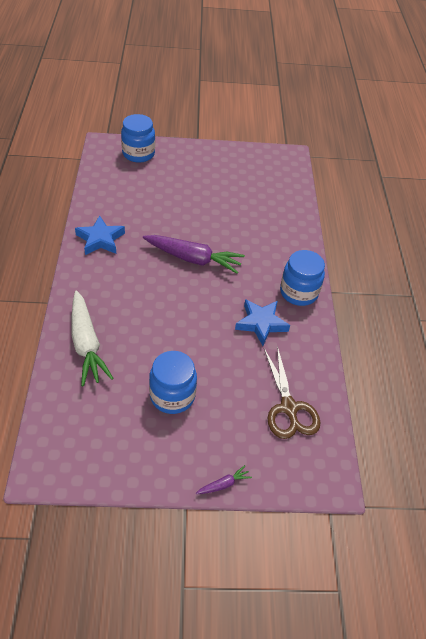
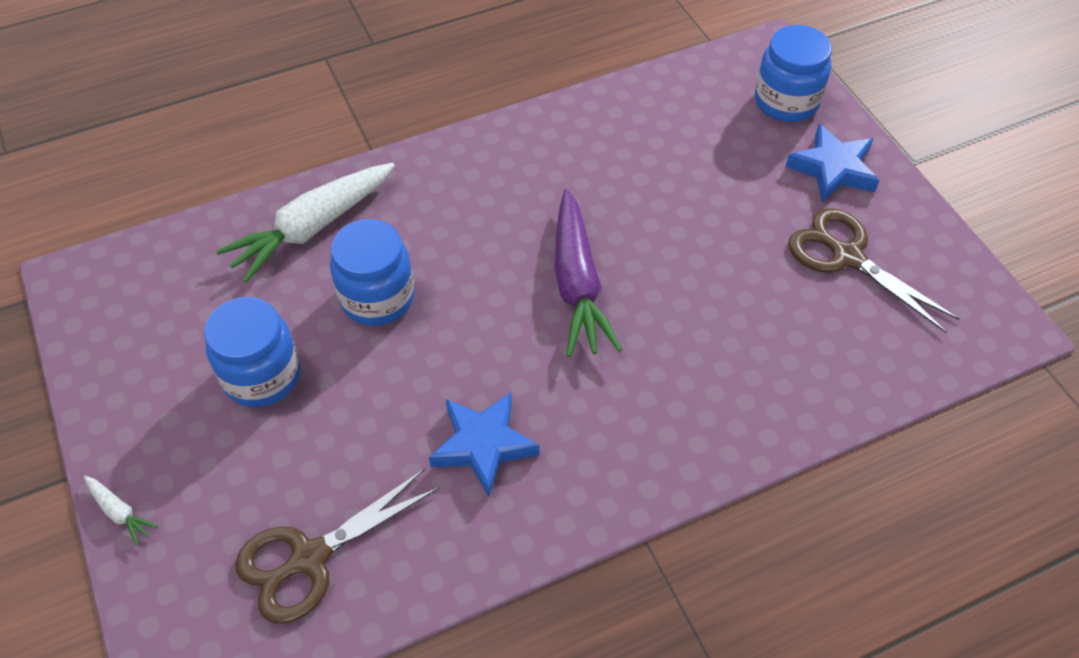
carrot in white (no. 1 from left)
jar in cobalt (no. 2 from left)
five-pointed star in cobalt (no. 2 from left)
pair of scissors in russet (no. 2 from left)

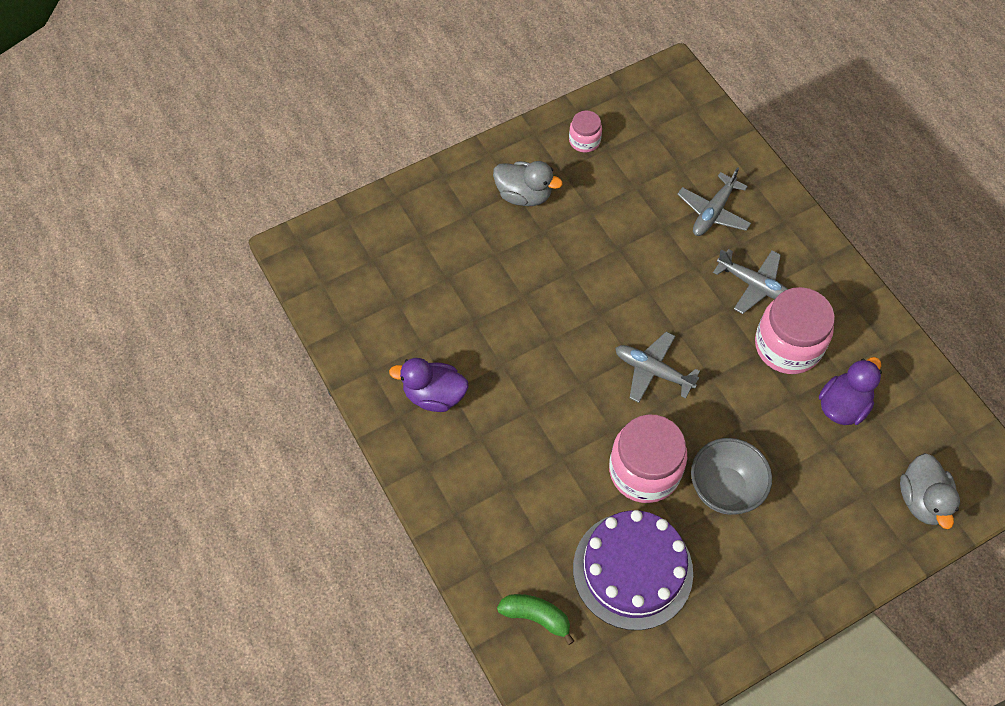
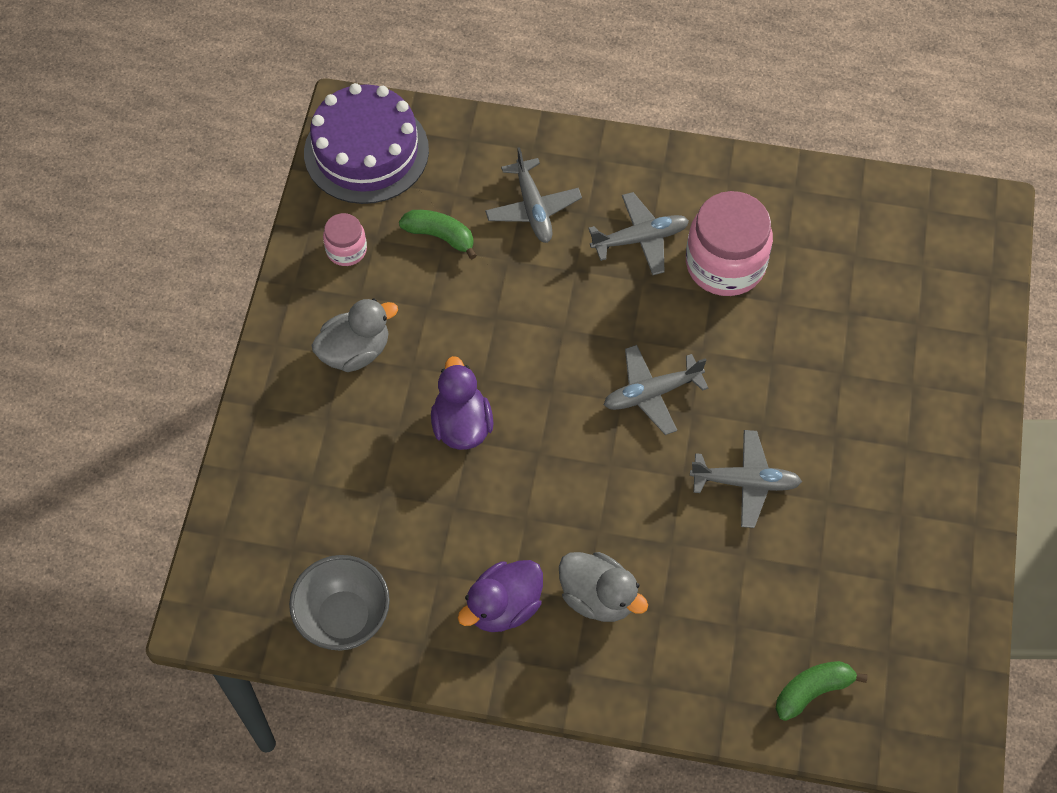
serving bowl in grey
layer cake in royal purple
toy banana in green (no. 1 from left)
rubber duck in royal purple (no. 1 from left)
rubber duck in grey (no. 2 from left)
plane in grey (no. 4 from left)

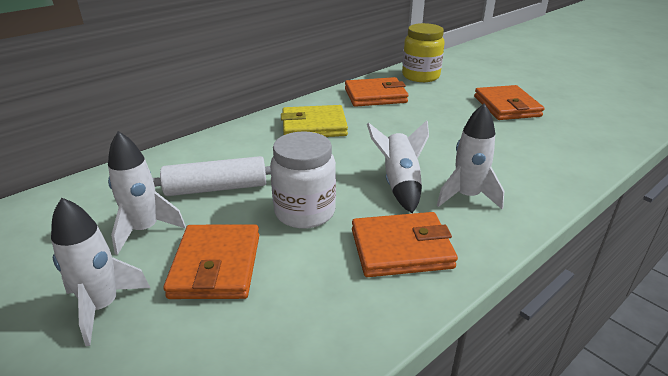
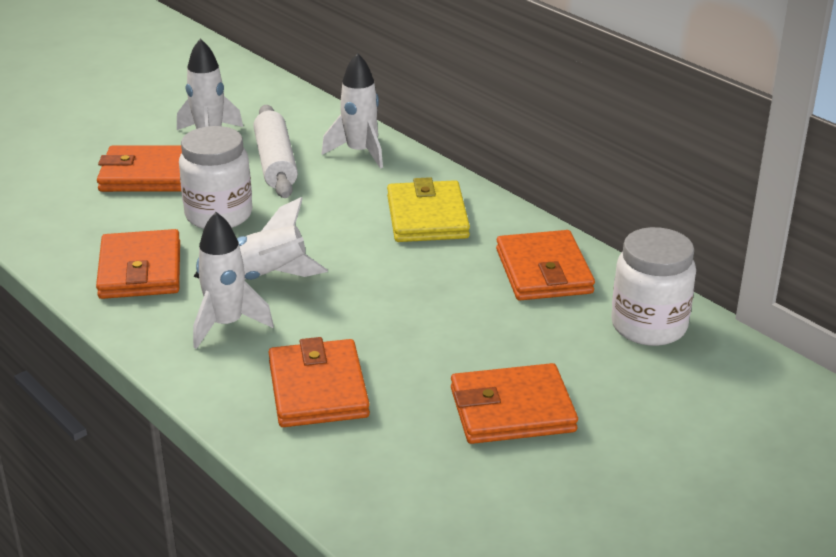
card wallet in orange (no. 3 from left)
spaceship in white (no. 4 from left)
jar in white (no. 2 from left)

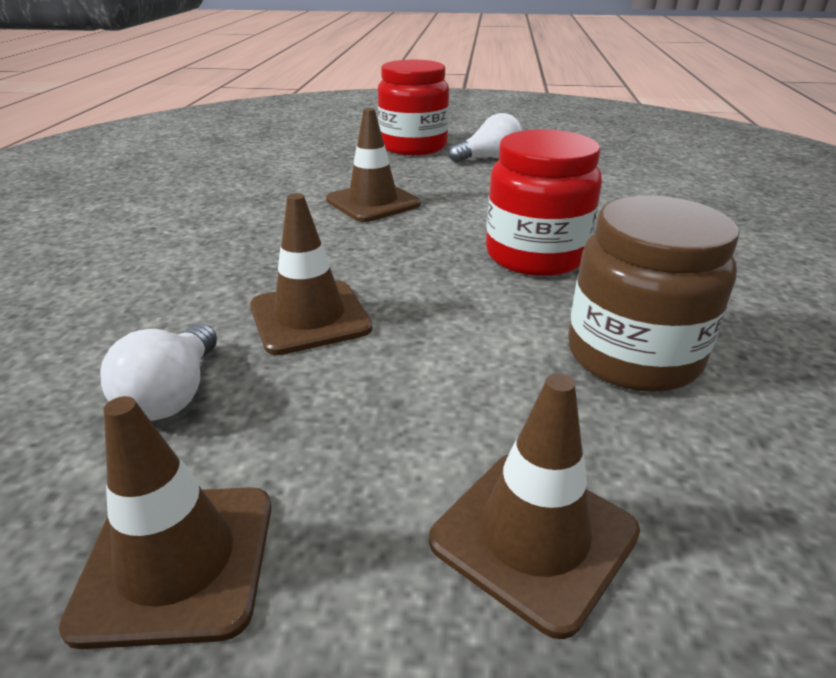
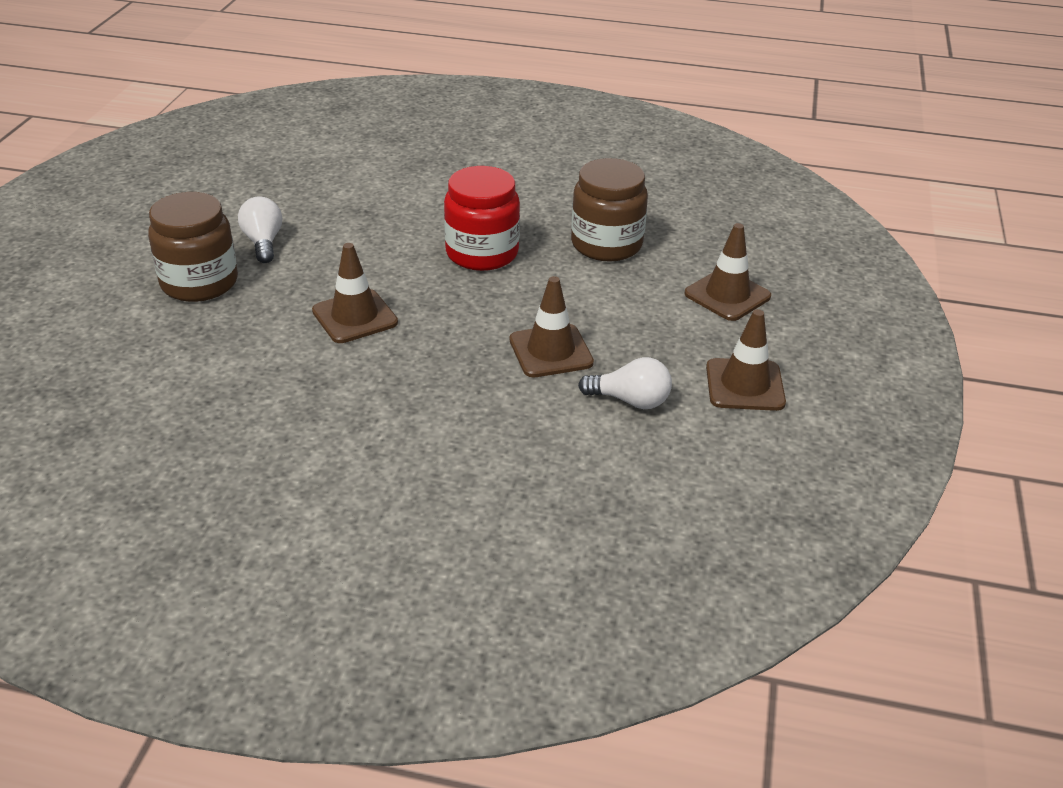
jar in russet (no. 1 from left)

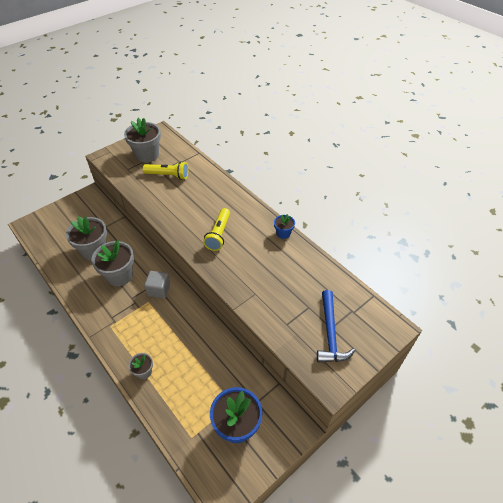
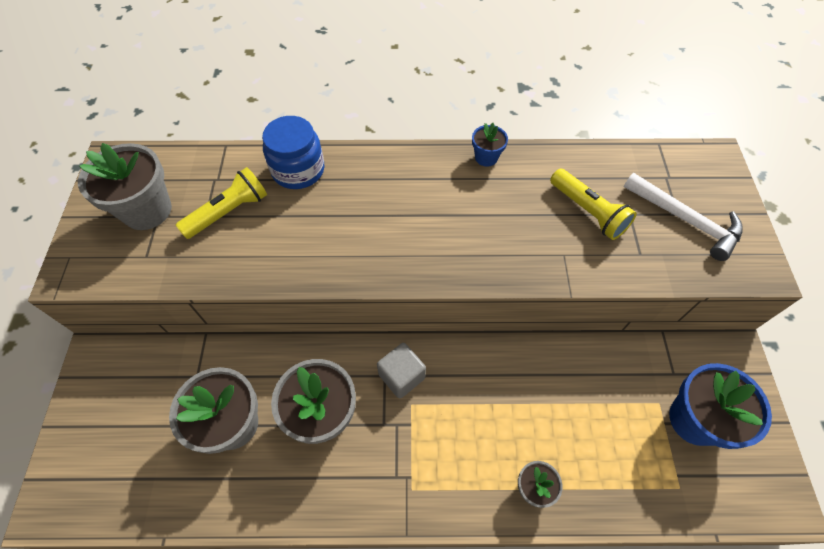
jar in cobalt
flashlight in yellow (no. 2 from left)
claw hammer in white

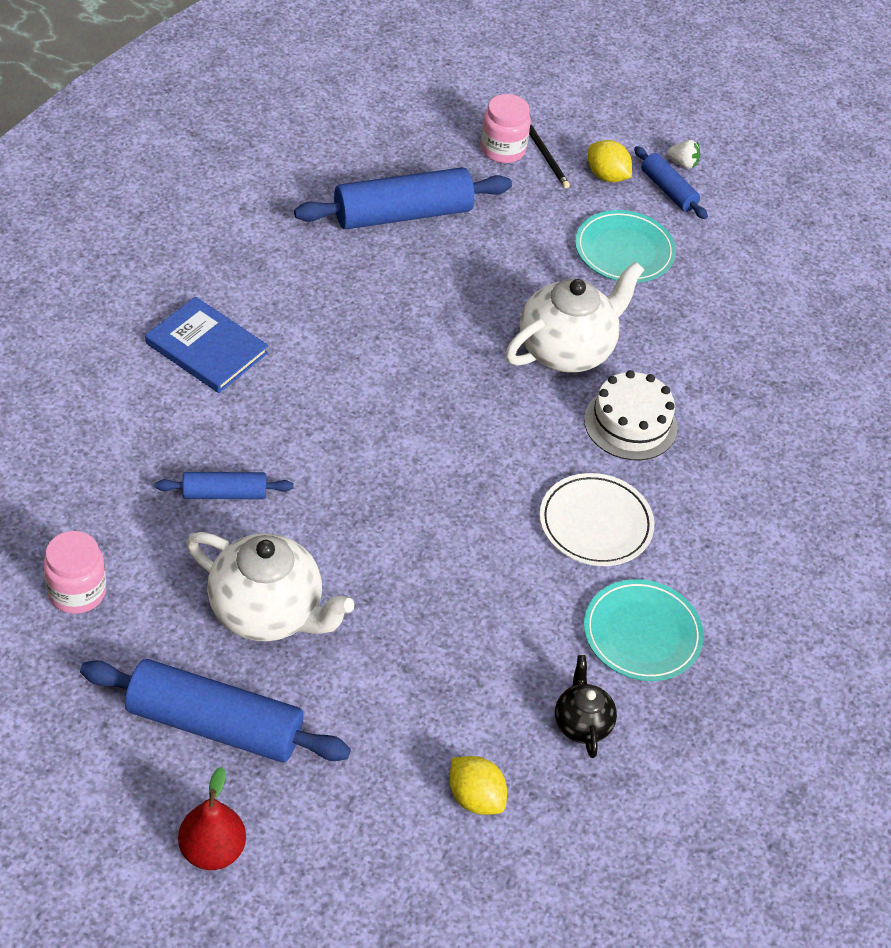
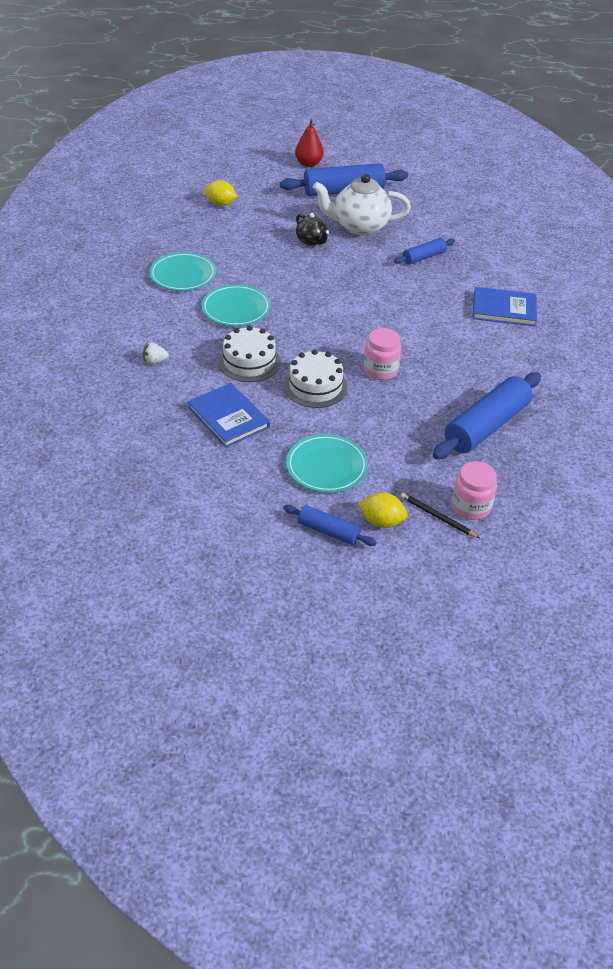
strawberry in white
hardcover in cobalt (no. 1 from left)
plate in aqua (no. 2 from left)
layer cake in white (no. 2 from left)
china teapot in black
jar in pink (no. 1 from left)

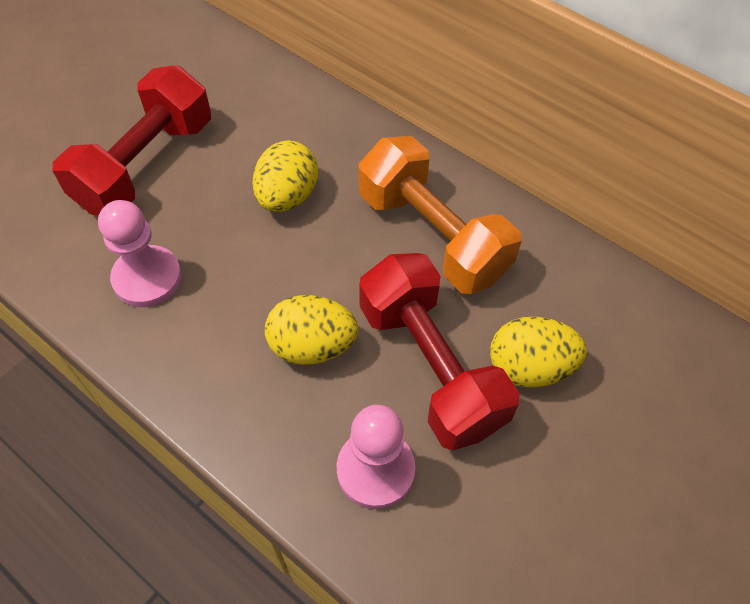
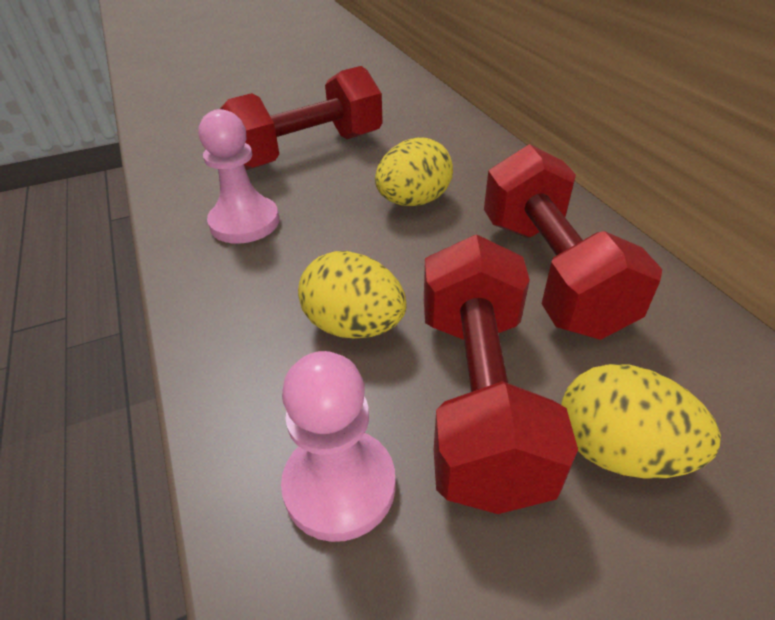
dumbbell in scarlet (no. 3 from left)

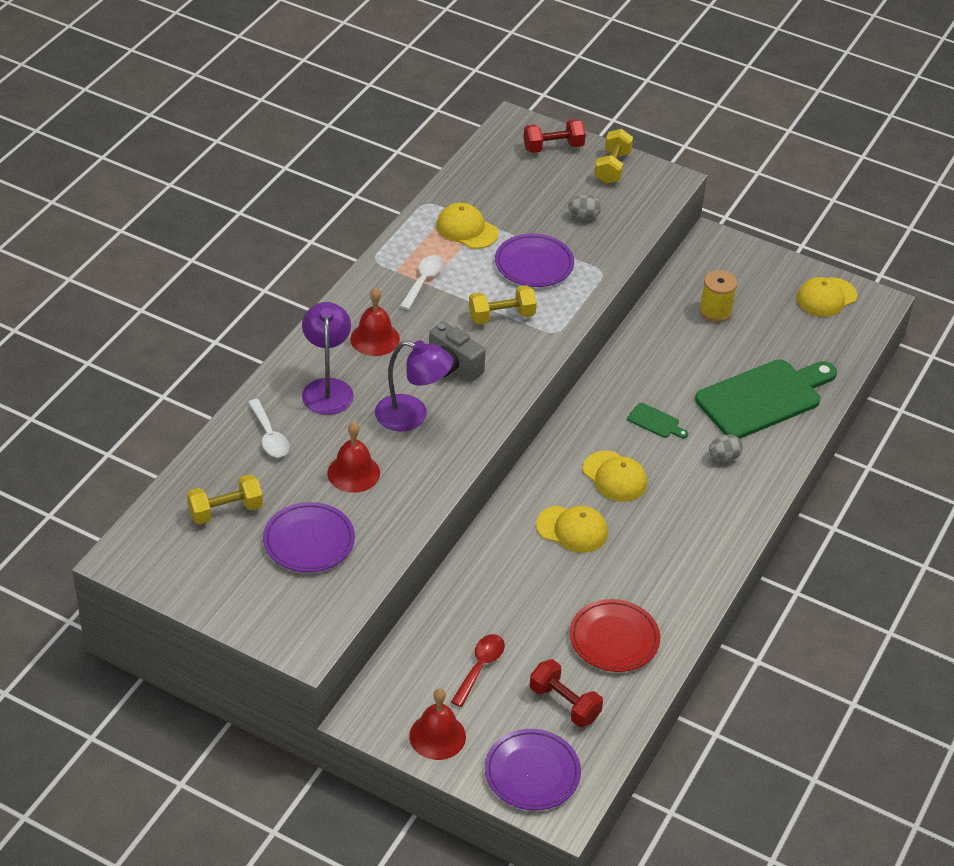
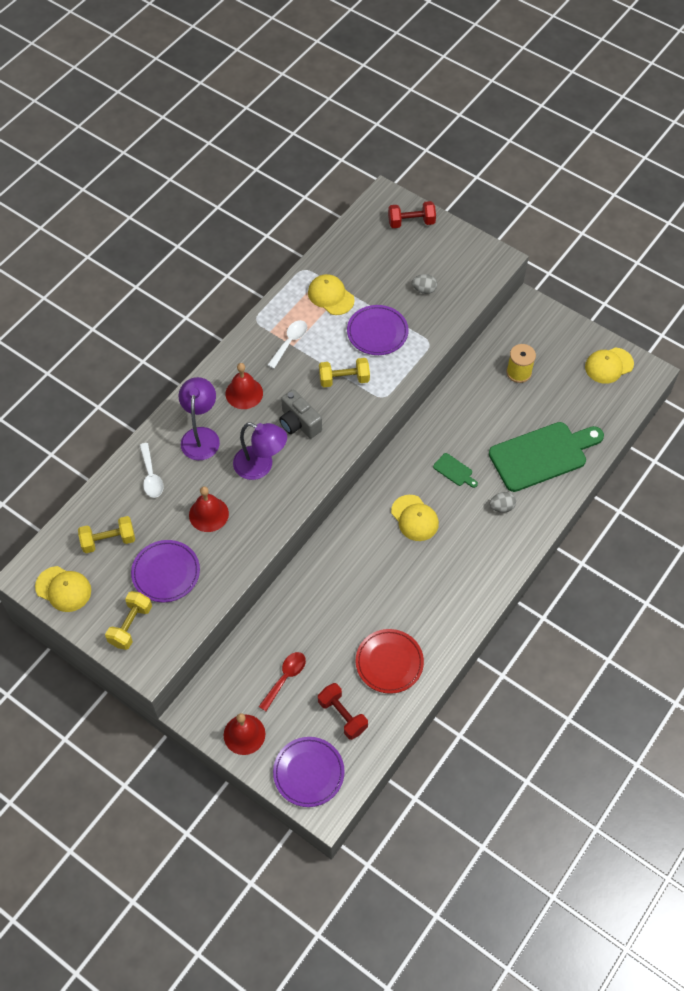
cap in yellow (no. 1 from left)
dumbbell in yellow (no. 2 from left)

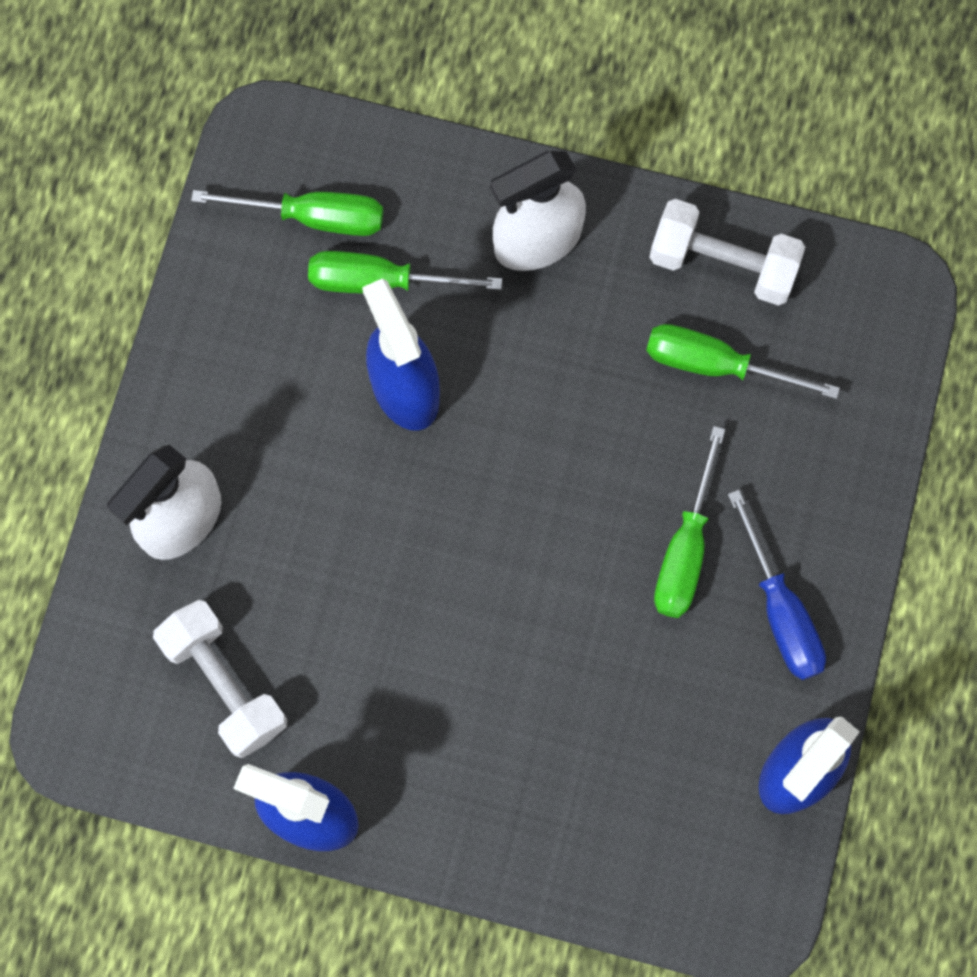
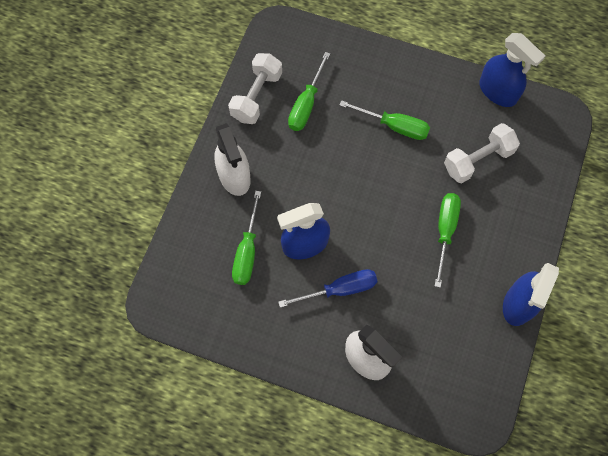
hand screwdriver in cobalt
hand screwdriver in green (no. 4 from left)
dumbbell in white (no. 2 from left)

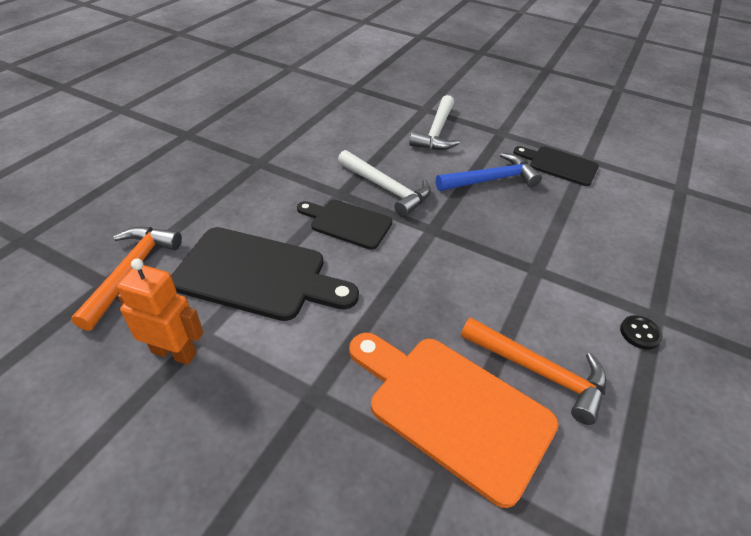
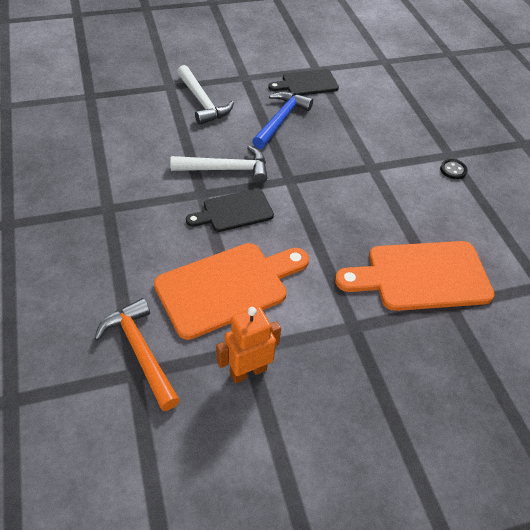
chopping board in orange (no. 1 from left)
claw hammer in orange (no. 2 from left in the first image)

